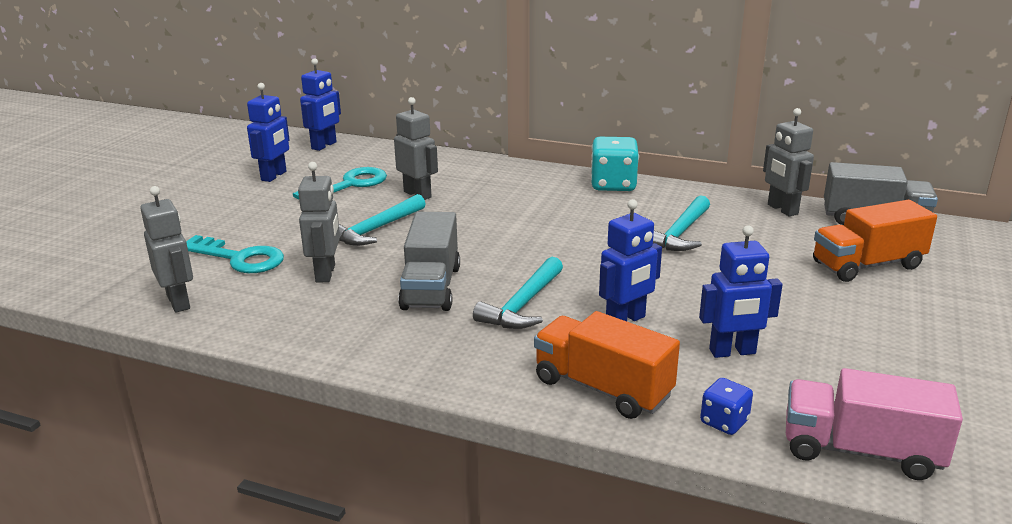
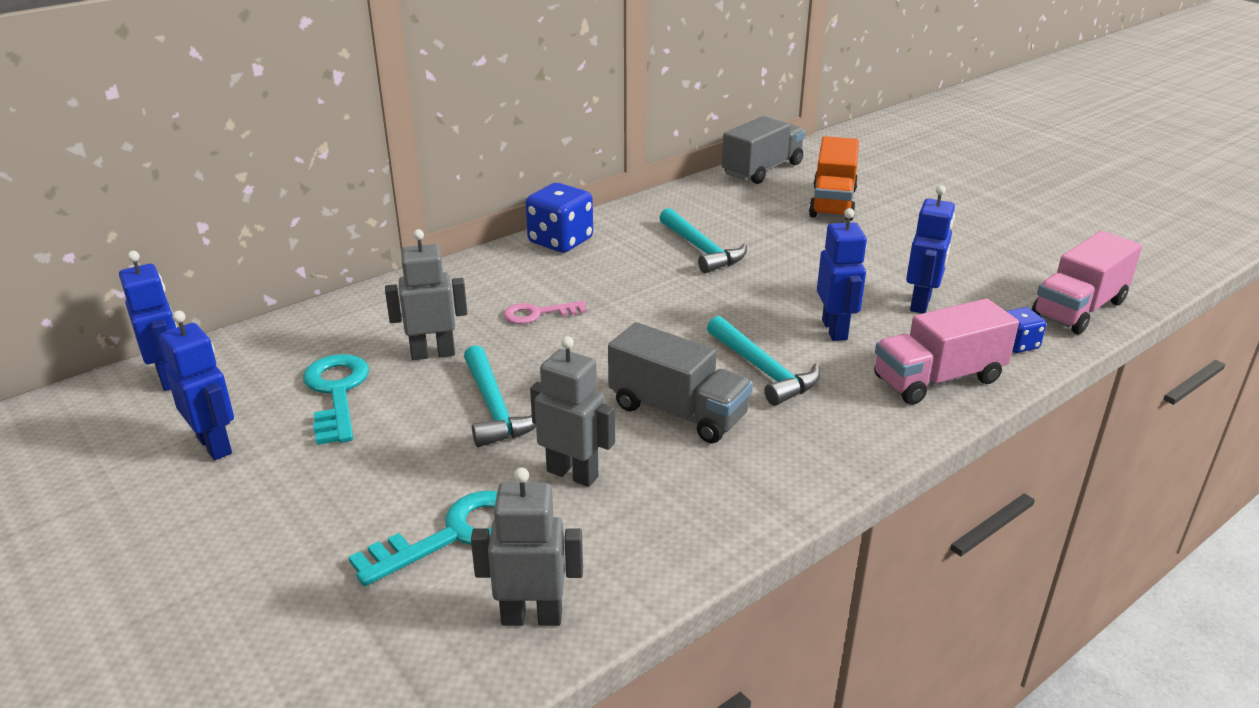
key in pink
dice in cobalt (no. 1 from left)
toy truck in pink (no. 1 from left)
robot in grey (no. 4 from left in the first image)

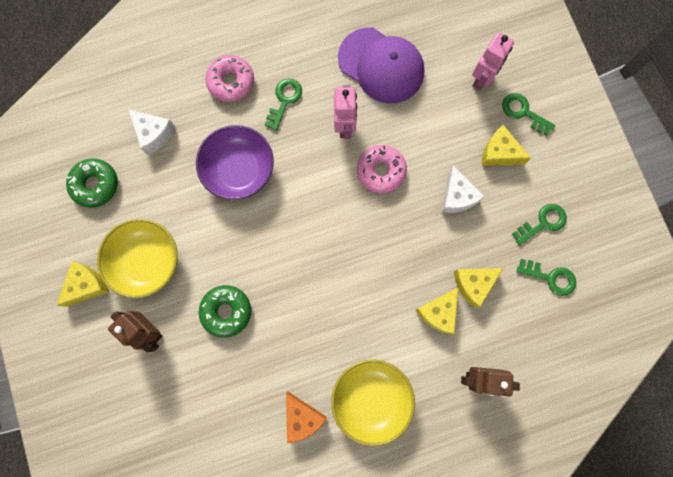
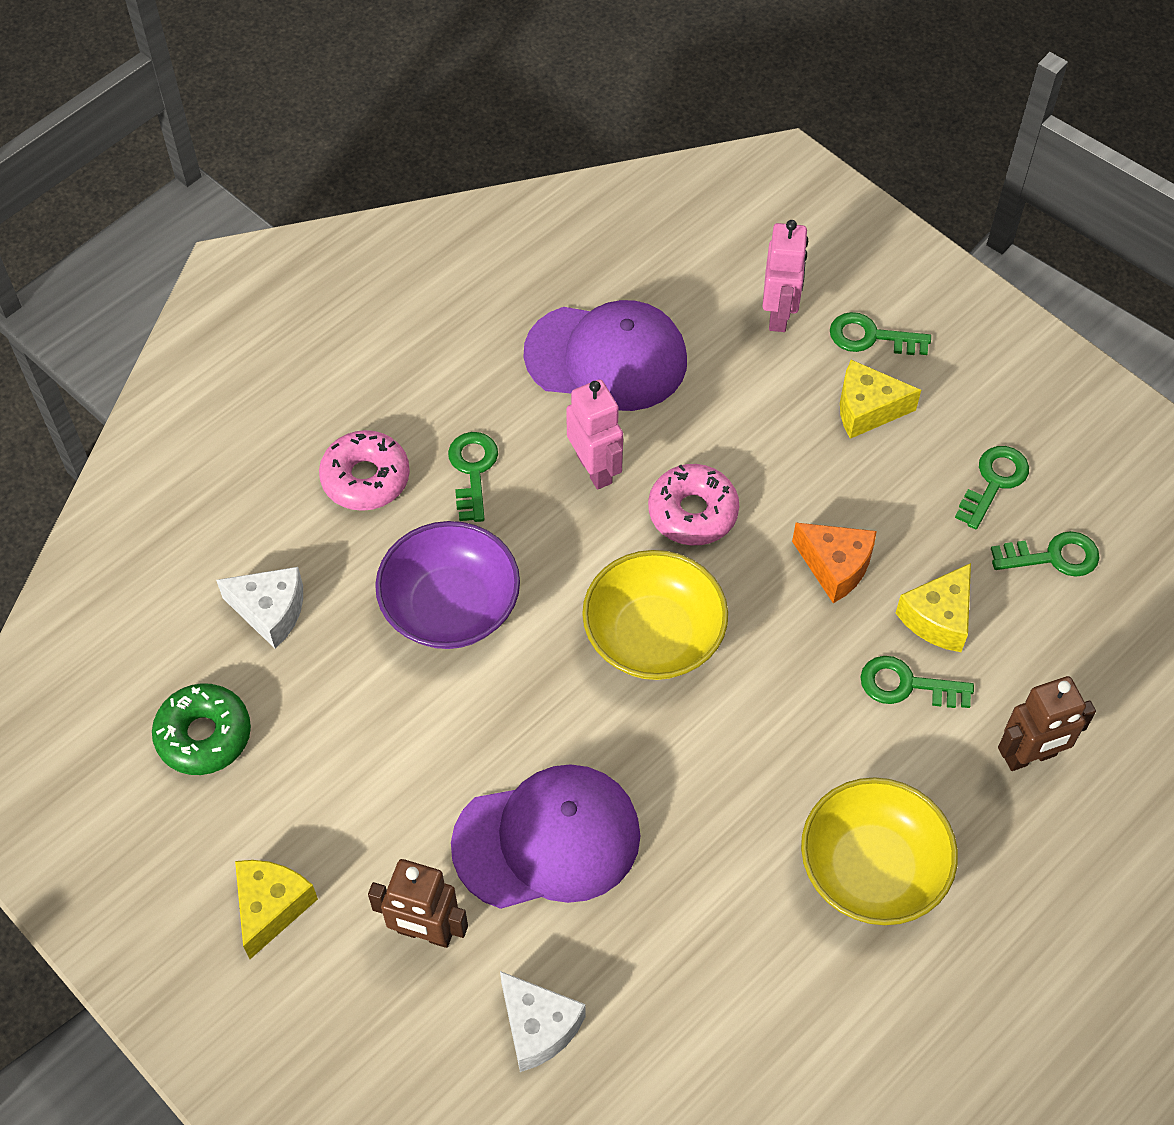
cap in royal purple (no. 1 from left)
piece of cheese in white (no. 2 from left)
serving bowl in yellow (no. 1 from left)
piece of cheese in orange
key in green (no. 3 from left)

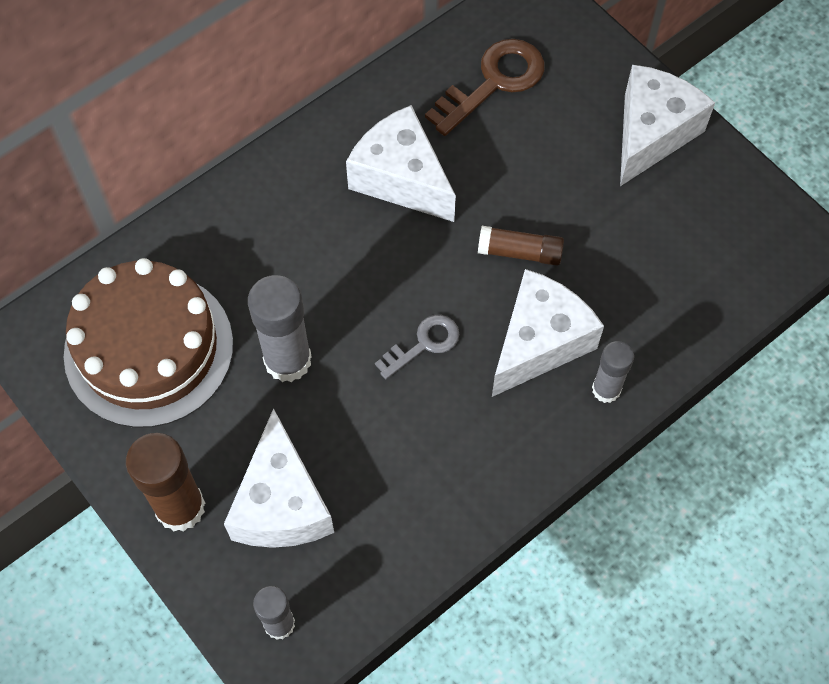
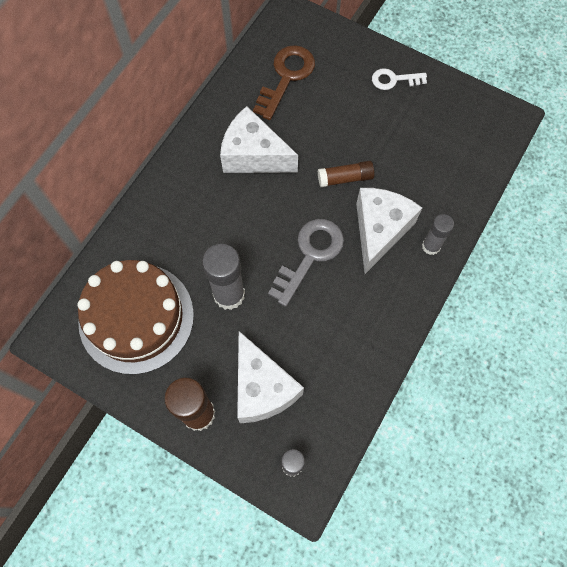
key in grey
key in white

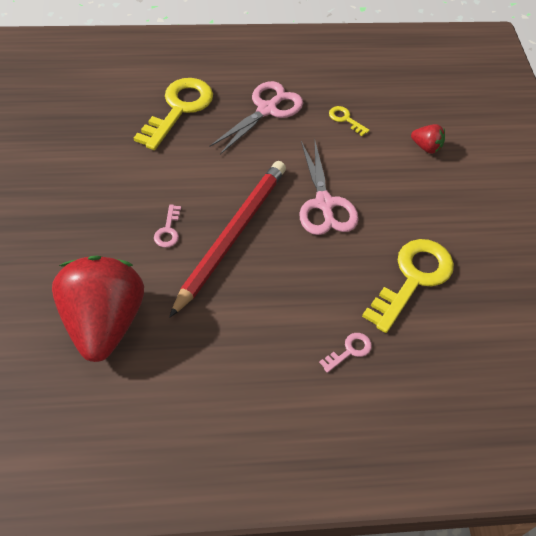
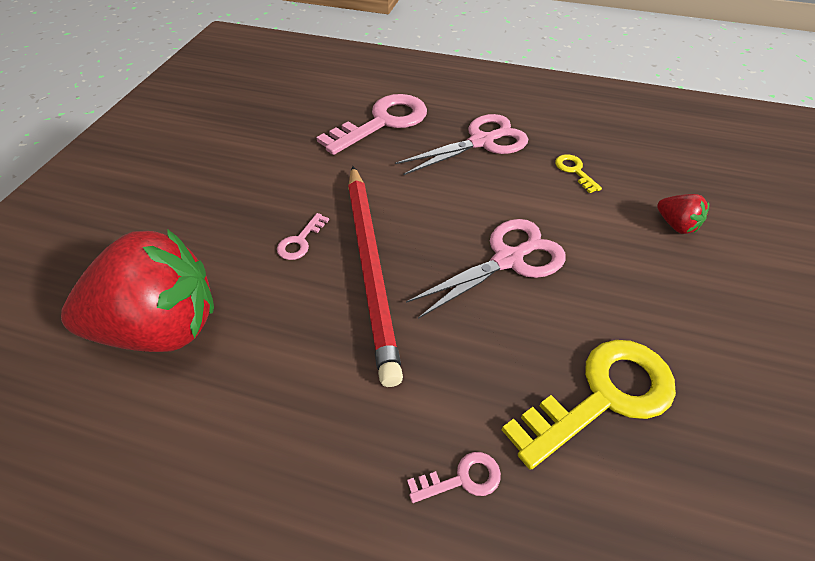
strawberry in scarlet (no. 1 from left)
key in pink (no. 2 from left)
pencil in scarlet
pair of scissors in pink (no. 2 from left)

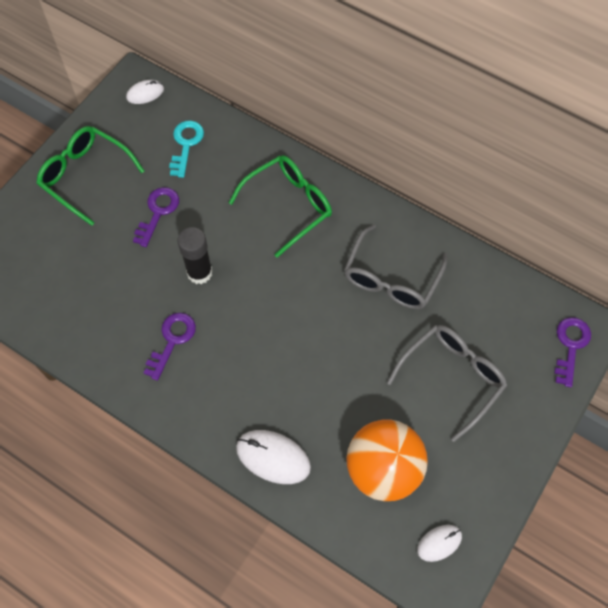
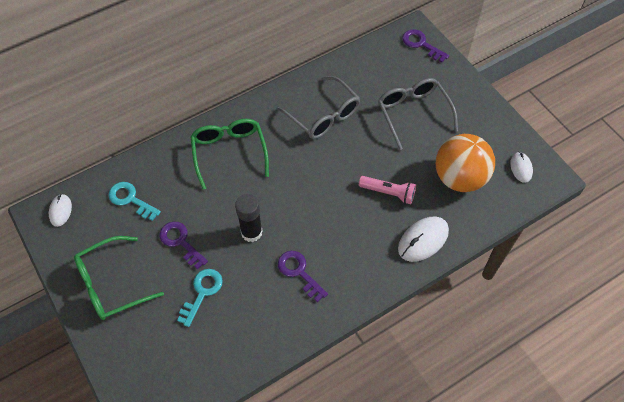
key in aqua (no. 2 from left)
flashlight in pink

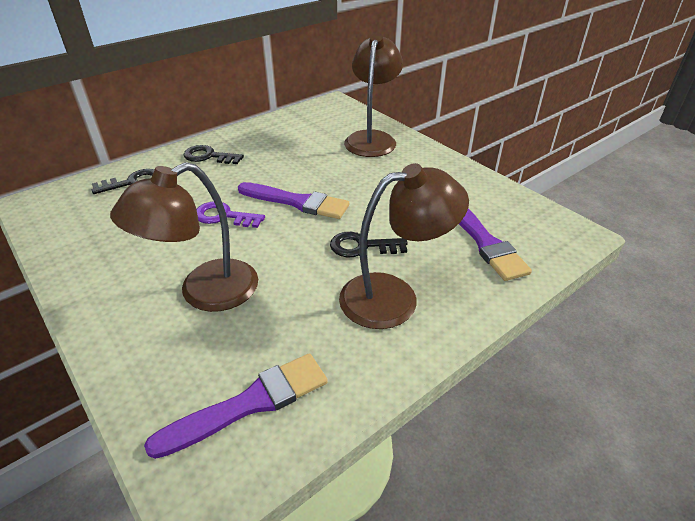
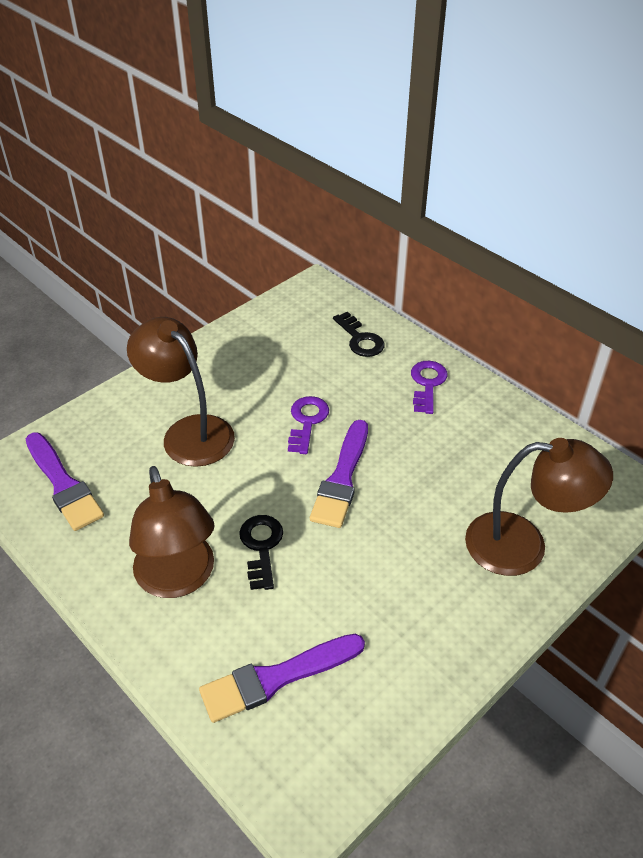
key in royal purple (no. 2 from left)

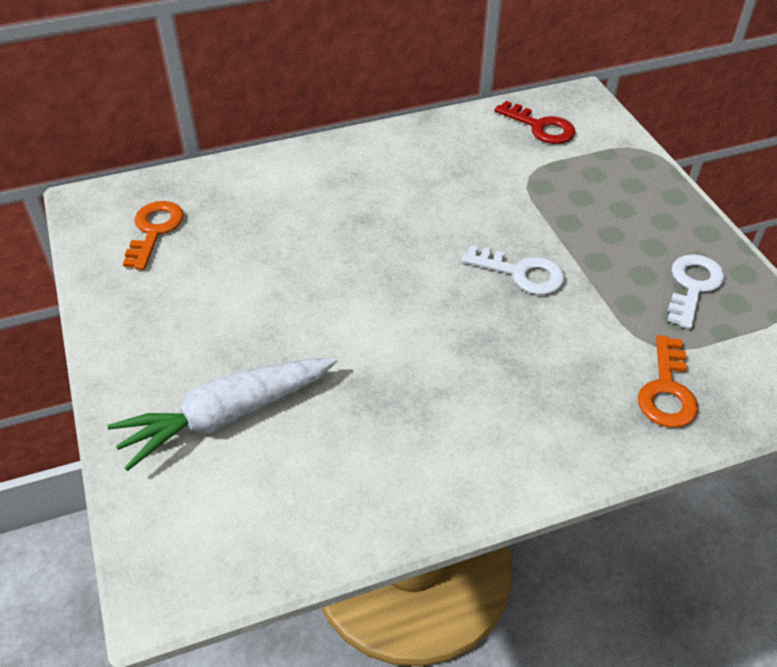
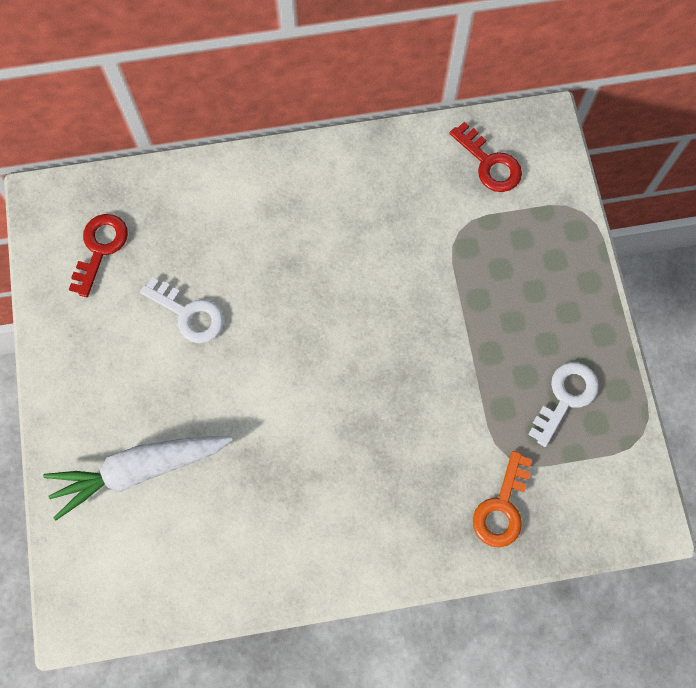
key in scarlet (no. 1 from left)
key in white (no. 1 from left)

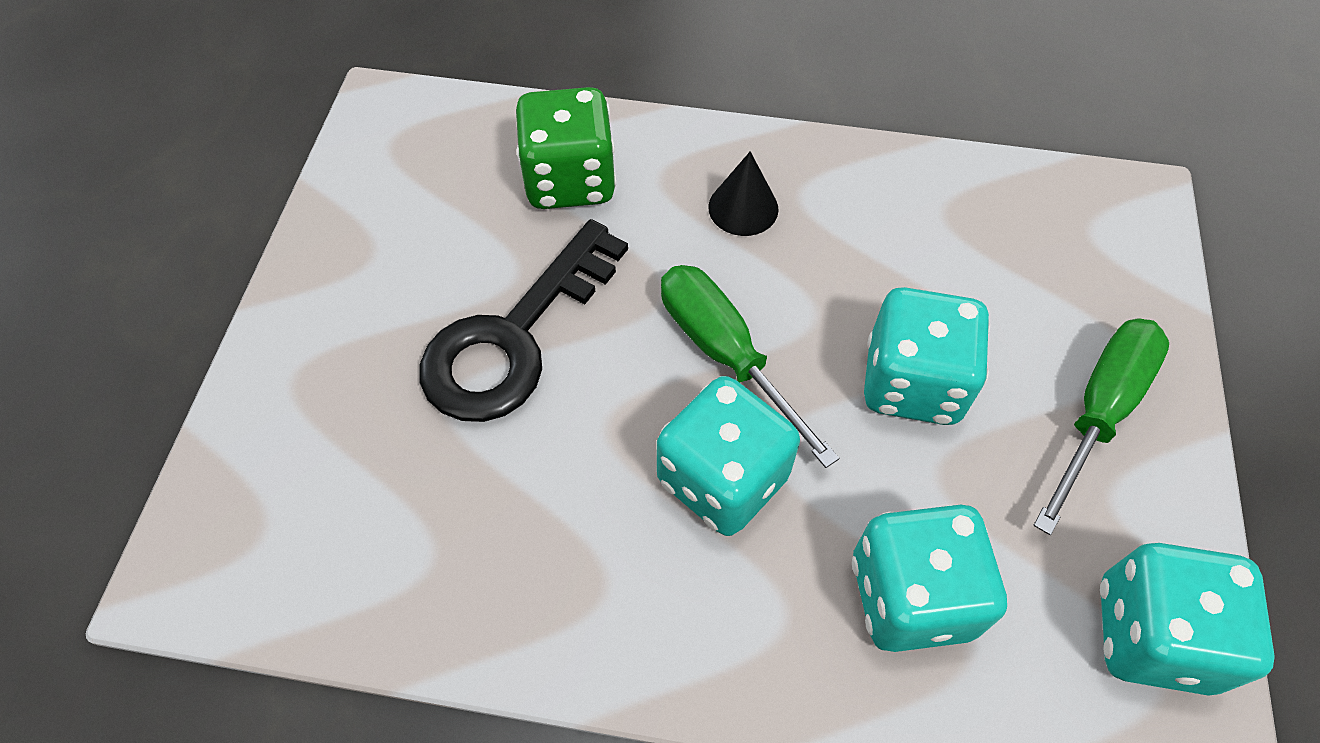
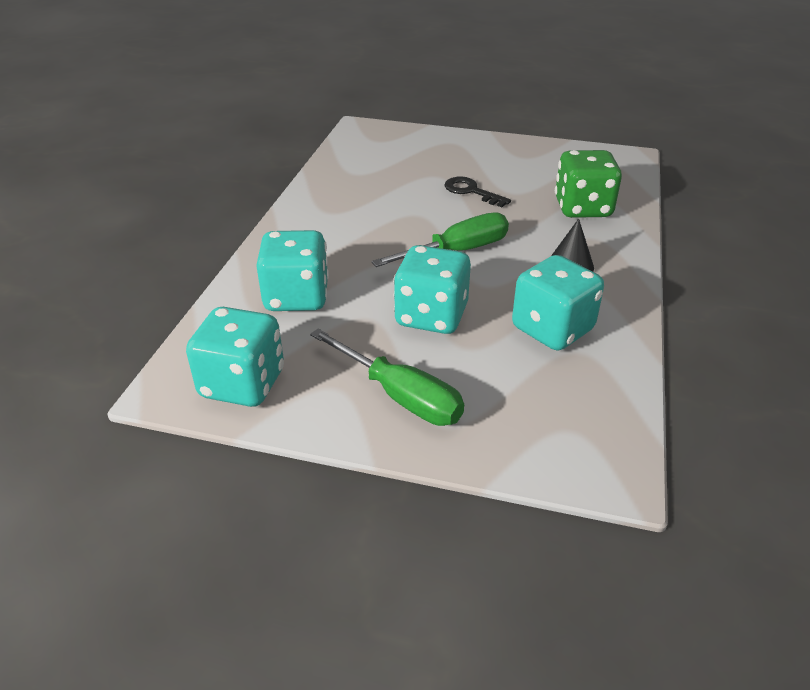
key in black
dice in aqua (no. 4 from left)

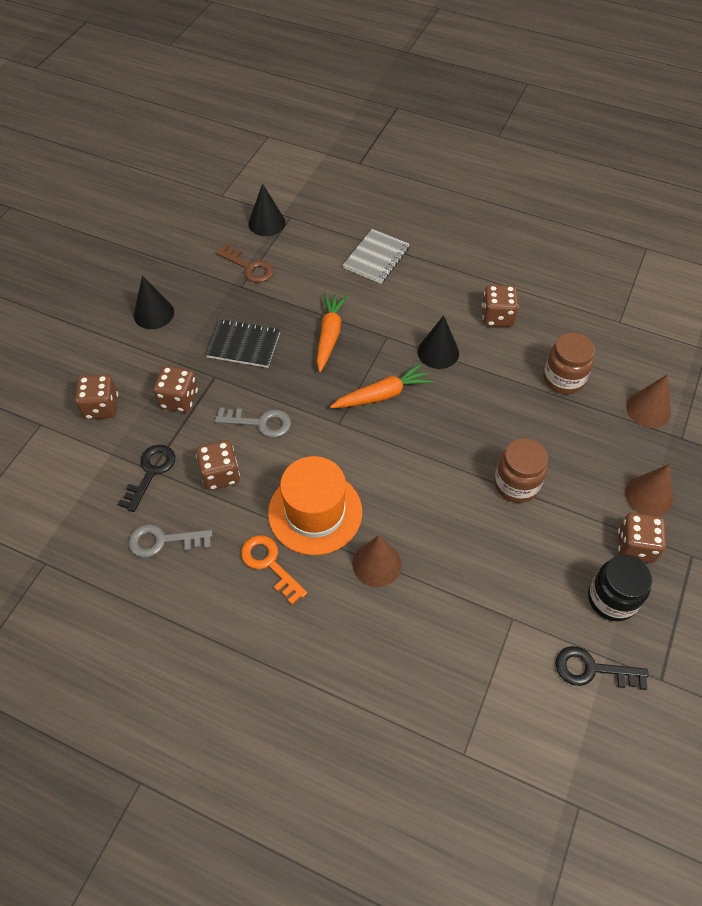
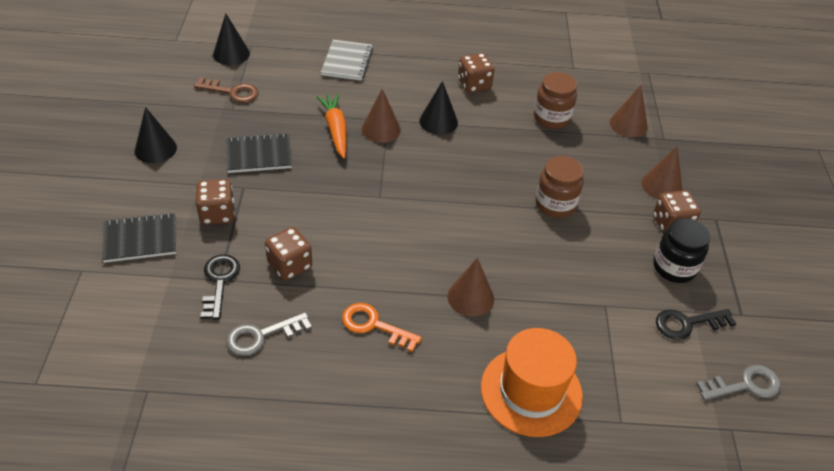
exercise book in black (no. 1 from left)
cone shape in russet (no. 1 from left)
tall hat in orange
key in grey (no. 2 from left)
carrot in orange (no. 2 from left in the first image)

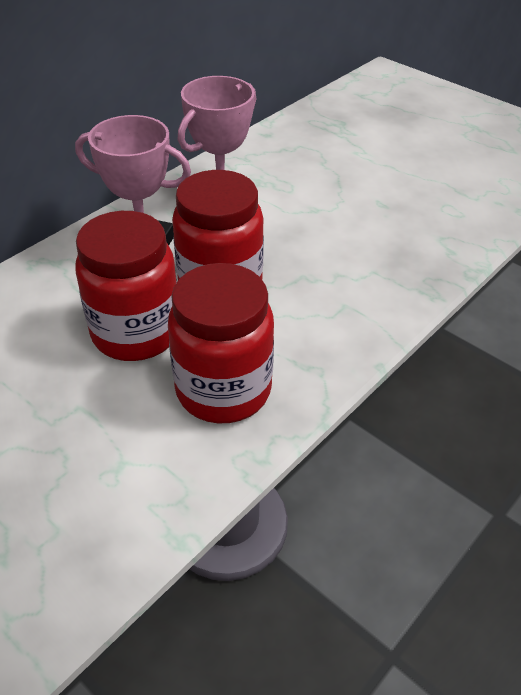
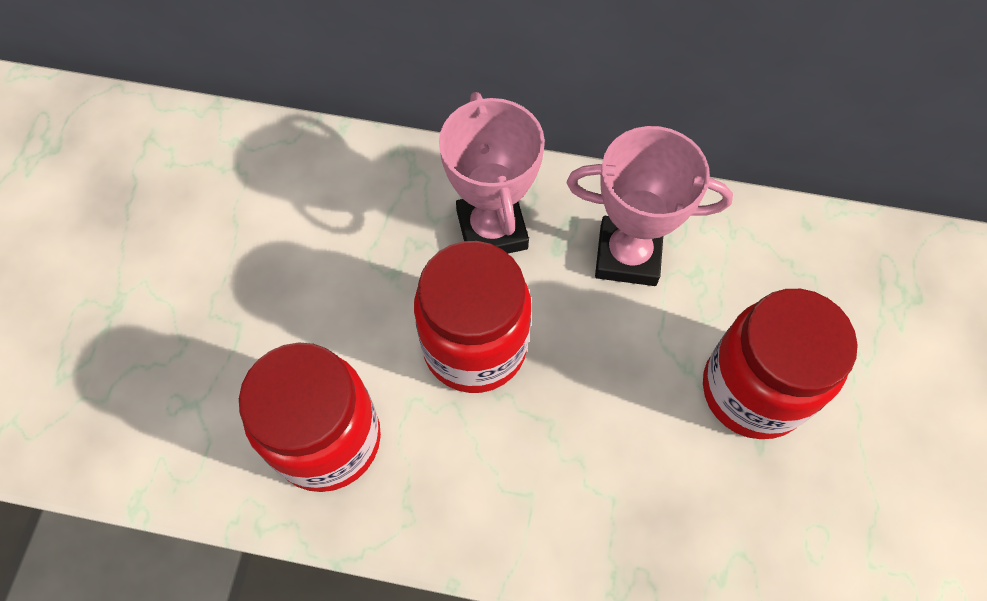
jar in scarlet (no. 3 from left)

